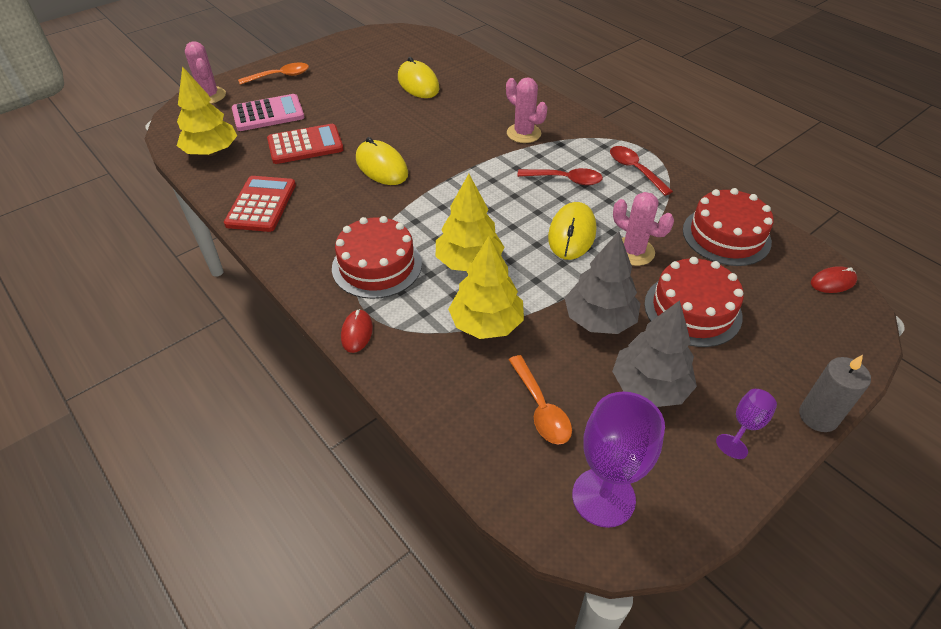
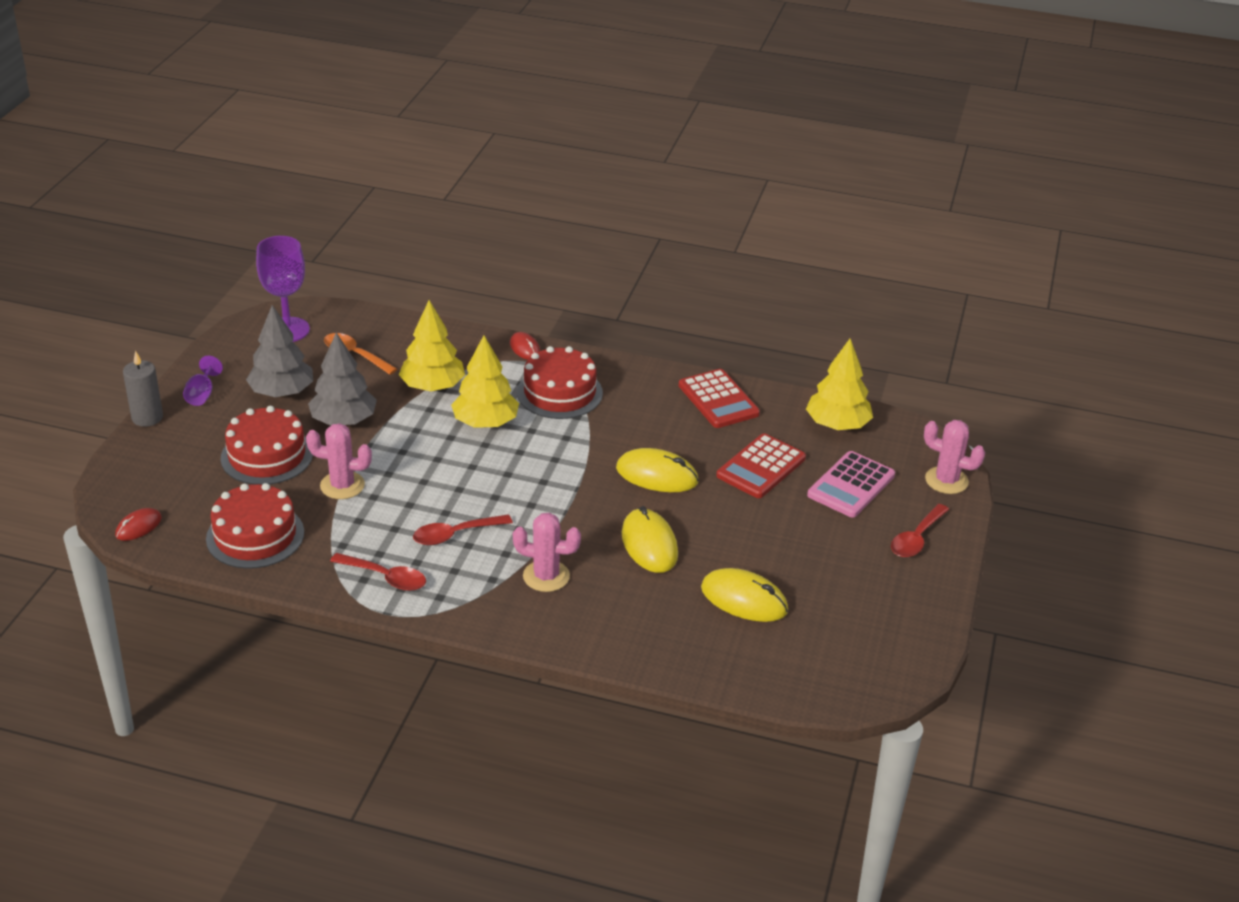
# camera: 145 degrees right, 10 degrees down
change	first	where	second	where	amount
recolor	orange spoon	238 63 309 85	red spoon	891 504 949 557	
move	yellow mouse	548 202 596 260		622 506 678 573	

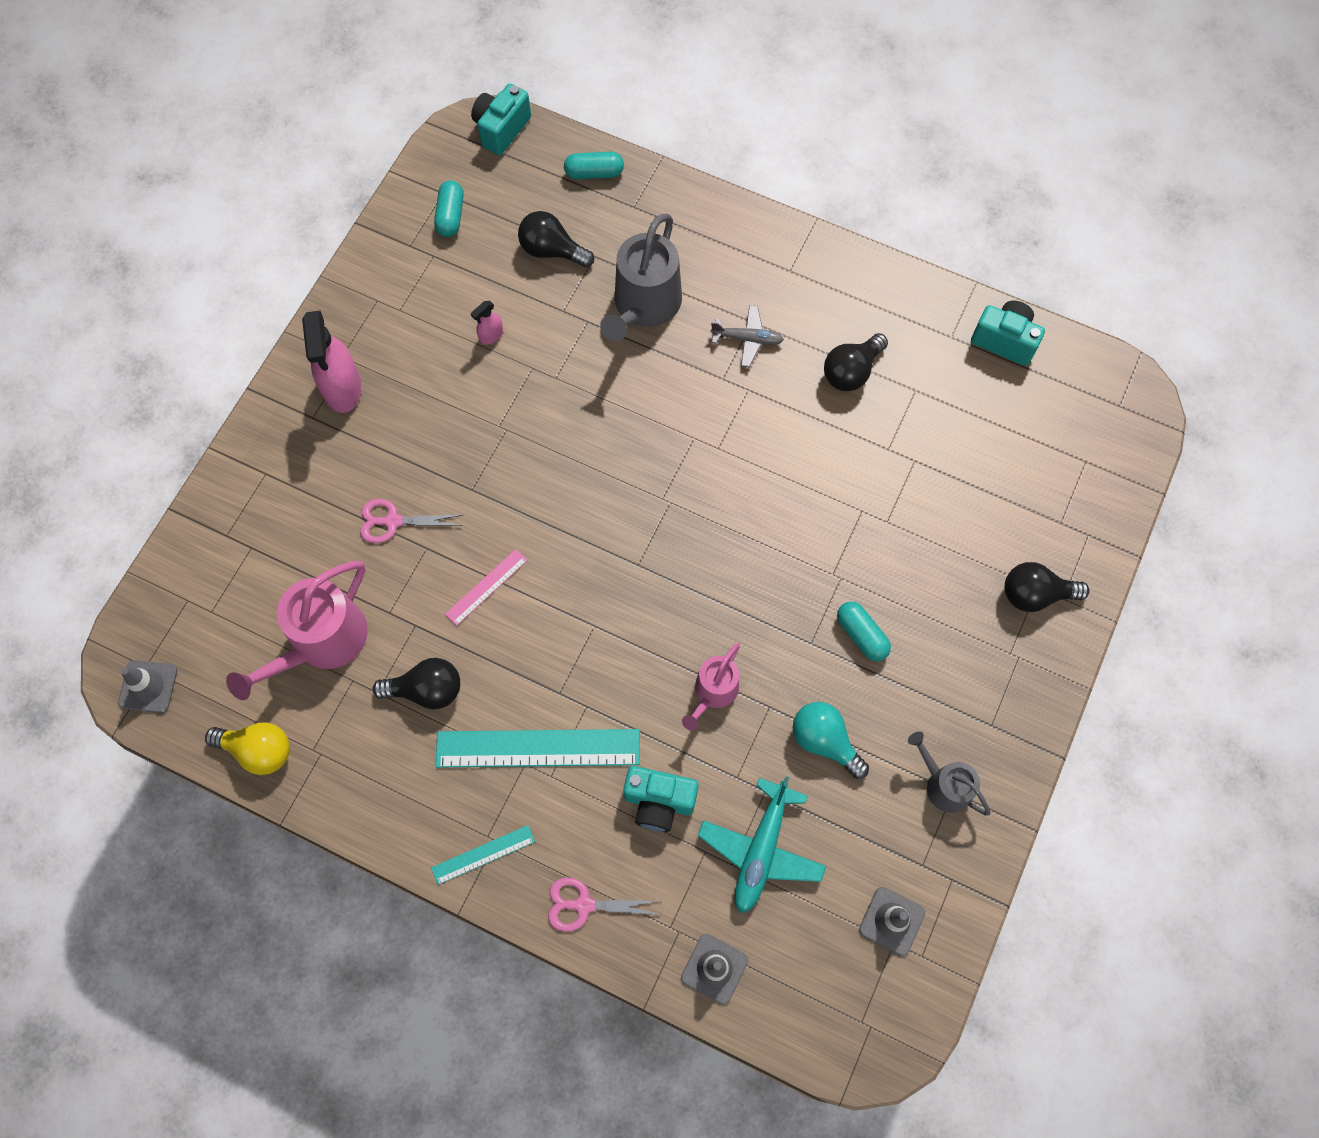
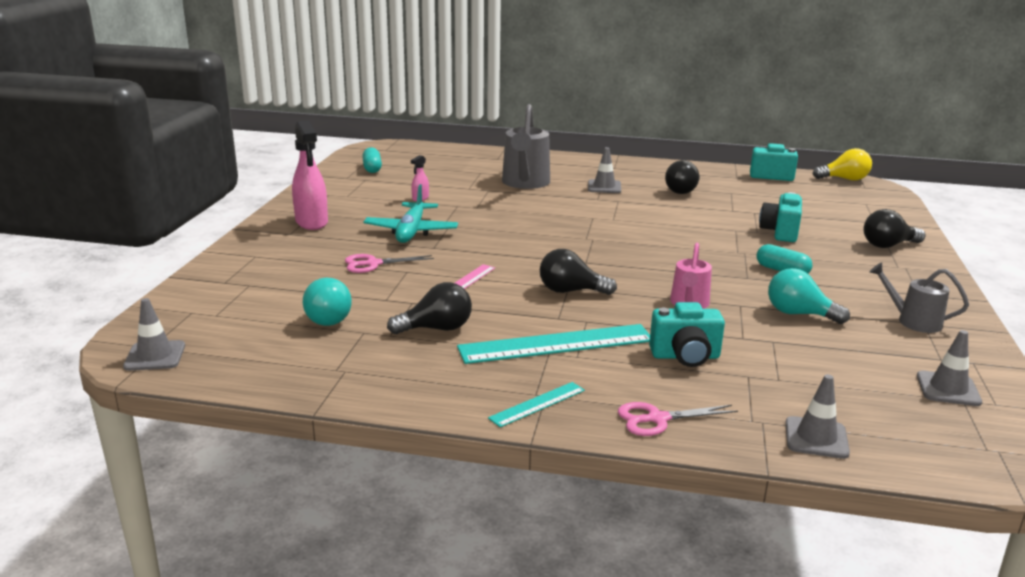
# camera: 15 degrees left, 45 degrees down
change	first	where	second	where	amount
move	turquoise camera	471 84 531 155		759 192 802 242	
delete	turquoise capsule	564 152 624 179			
move	black light bulb	518 211 594 267		540 249 617 295	
replace	grey plane	711 305 784 367	grey traffic cone	588 147 621 193	
replace	pink watering can	226 561 368 700	turquoise light bulb	303 278 352 326	
move	yellow light bulb	205 722 290 775		813 148 872 180	
move	turquoise plane	698 776 826 913		364 184 458 243	

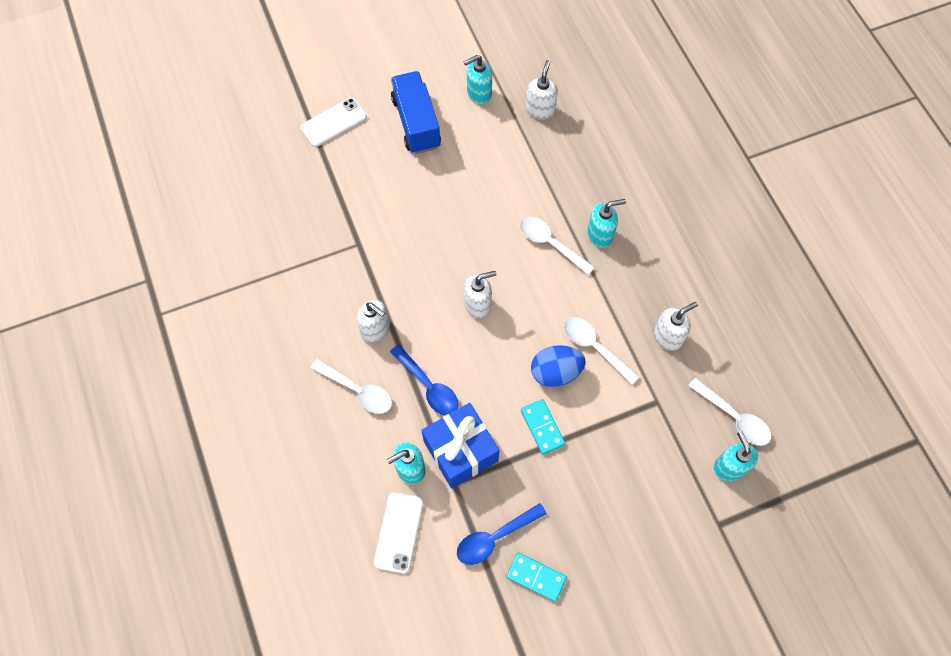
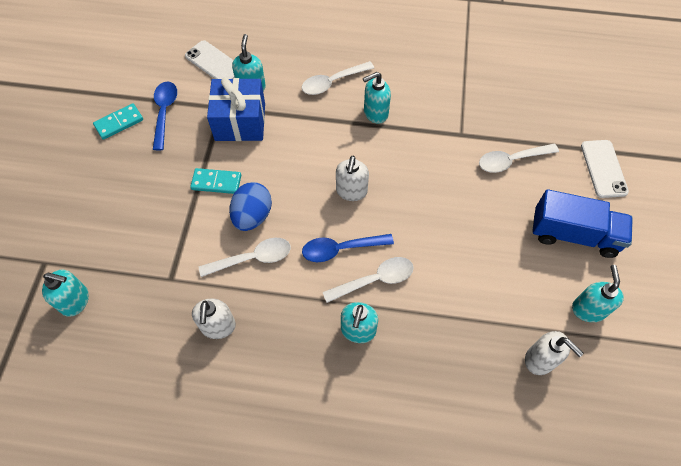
# camera: 120 degrees right, 5 degrees down
change	first	where	second	where	amount
recolor	white soap dispenser	356 300 390 342	turquoise soap dispenser	363 72 391 124	
move	blue spoon	390 345 458 415		302 234 394 262	
move	white spoon	688 378 771 446		479 144 559 173	

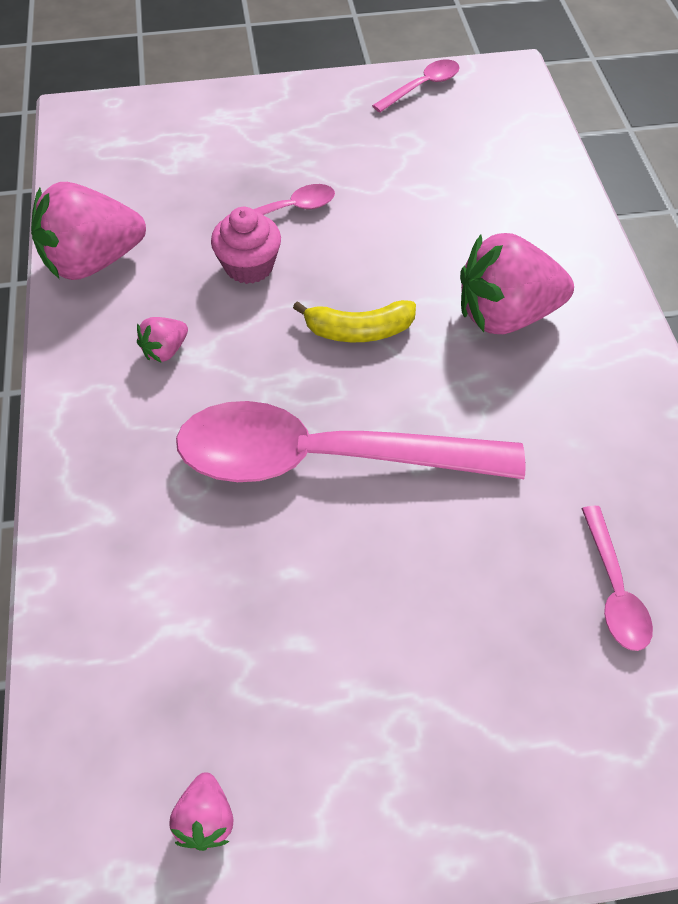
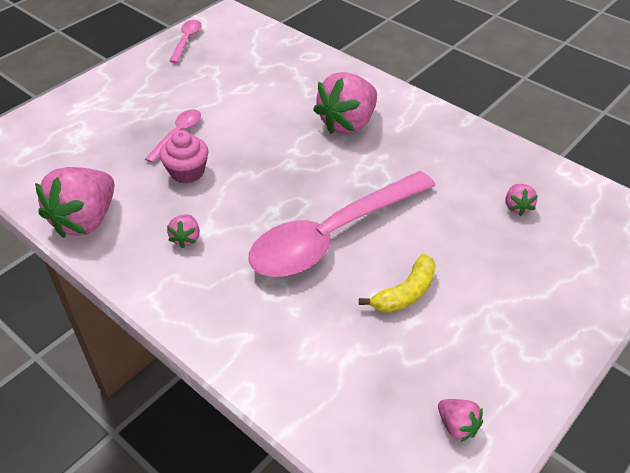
# camera: 40 degrees left, 10 degrees down
change	first	where	second	where	amount
move	yellow banana	293 300 416 342		359 254 436 313	
replace	pink spoon	582 506 653 651	pink strawberry	506 184 538 216	

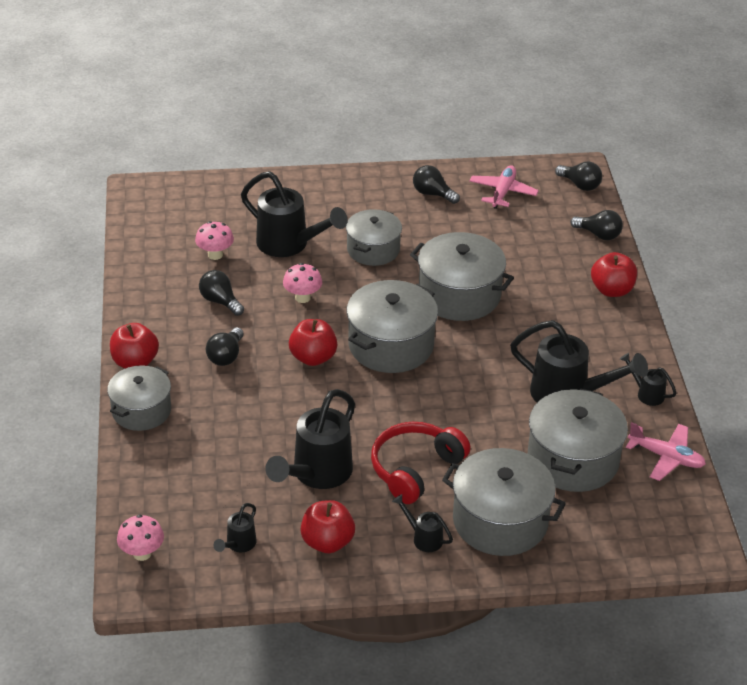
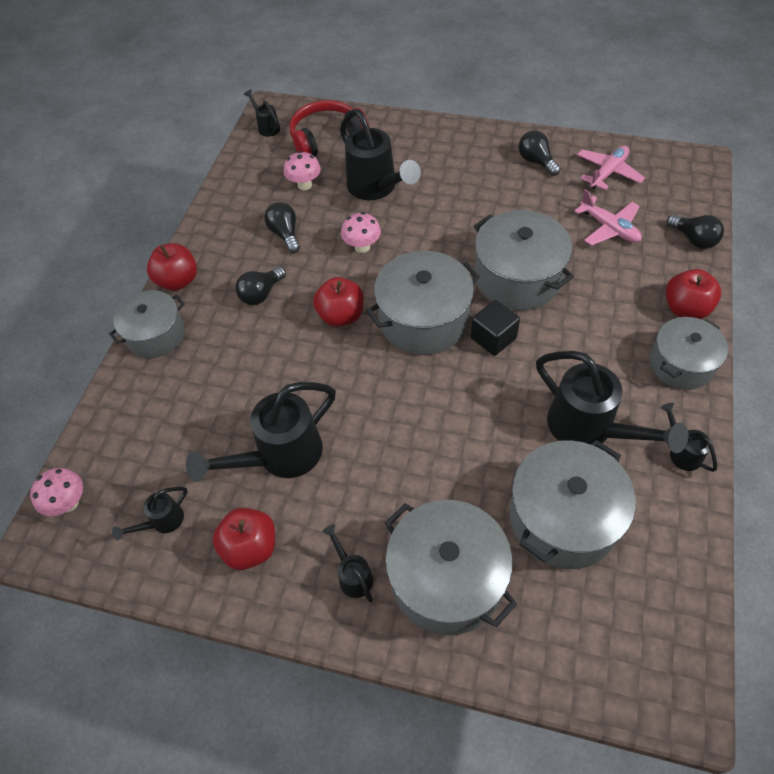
# camera: 25 degrees right, 15 degrees up
change	first	where	second	where	amount
delete	black light bulb	555 161 602 191			
move	grey pot	346 209 402 266		650 317 728 390	
move	red headphones	371 422 471 504		290 100 369 156	
move	pink plane	626 422 706 481		574 189 642 246	
insert			black watering can	244 89 280 137	
insert			black cube	471 300 520 356	

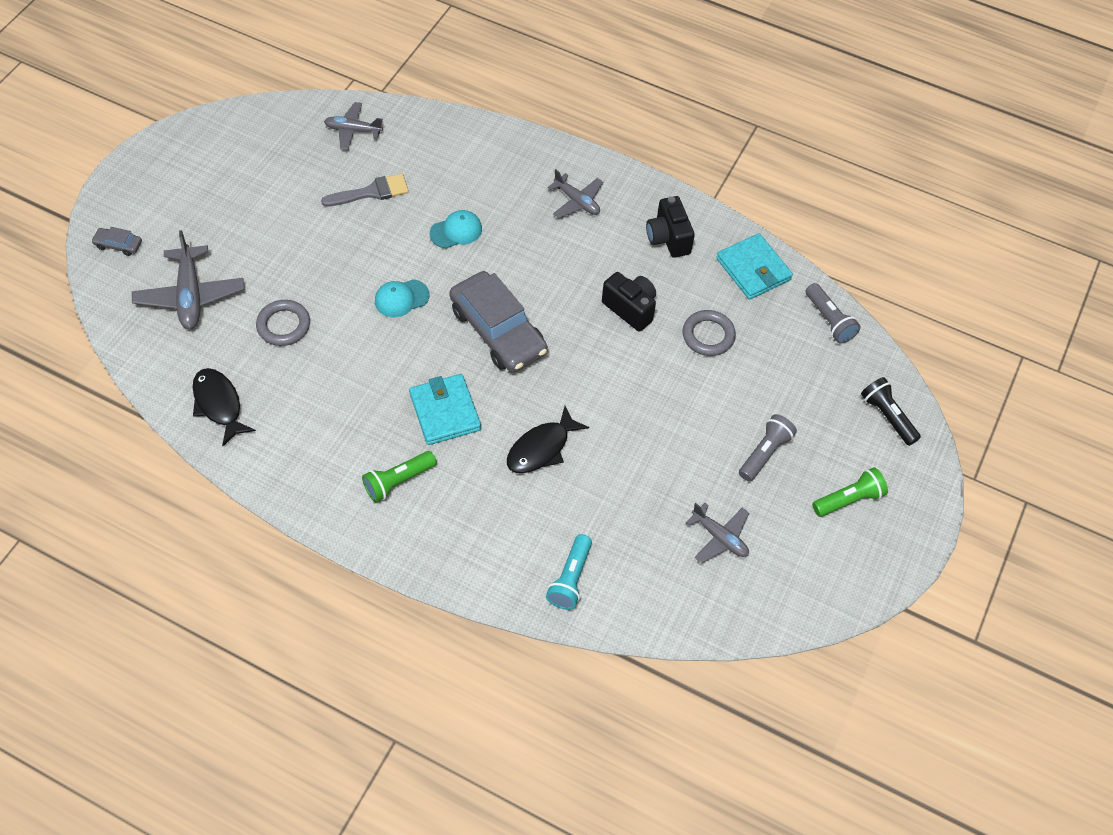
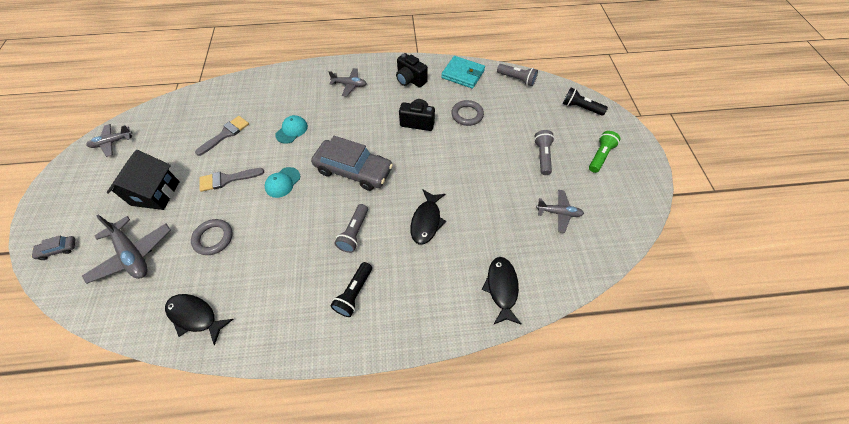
# camera: 30 degrees left, 0 degrees up
change	first	where	second	where	amount
move	grey plane	324 102 383 150		86 124 132 157	
replace	turquoise wallet	409 374 481 445	grey flashlight	334 204 368 253	
recolor	green flashlight	362 451 437 502	black flashlight	330 262 372 317	
replace	turquoise flashlight	546 534 592 610	black fish	481 257 522 325	
insert			black house	107 150 180 210	
insert			grey brush	200 168 264 192	

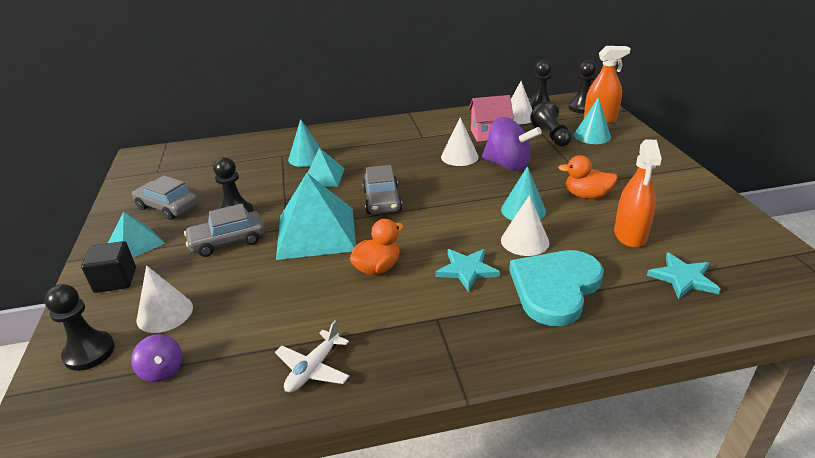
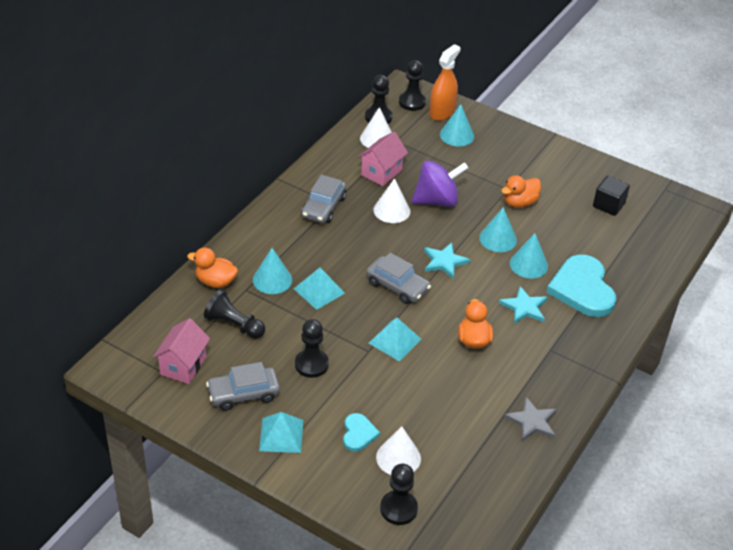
# camera: 50 degrees left, 10 degrees up
change	first	where	second	where	amount
move	black pawn	530 101 572 146		204 289 265 339	
delete	orange spray bottle	614 139 662 248			
resize	turquoise pyramid	276 173 356 260		369 318 421 361	x0.56
recolor	white cone	501 195 549 256	turquoise cone	510 233 548 279	
move	grey car	184 204 265 257		301 175 346 223	
move	black cube	81 241 136 293		593 176 630 216	
move	turquoise star	647 253 720 299		424 243 470 279	
replace	white plane	275 321 349 392	grey star	504 397 557 441	
delete	purple spinning top	131 334 182 382			
insert			orange duck	187 248 238 288	
insert			pink house	153 318 210 384	
insert			turquoise heart	343 413 380 452	

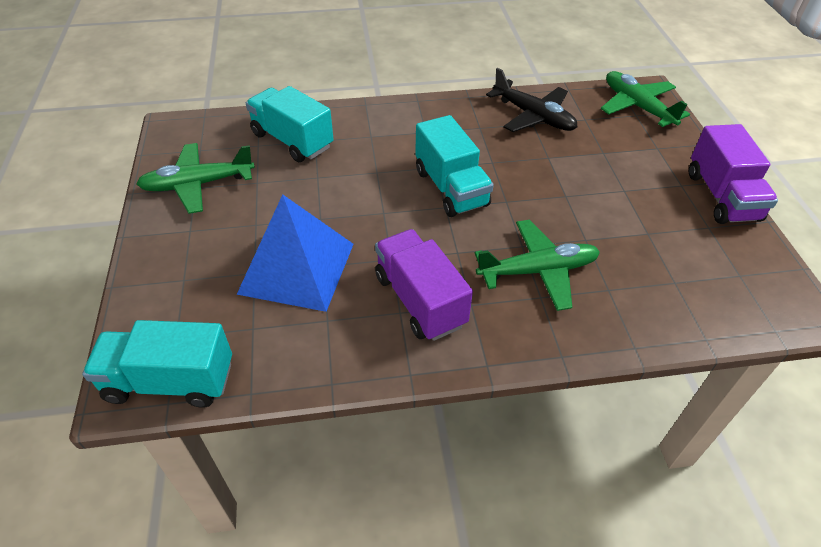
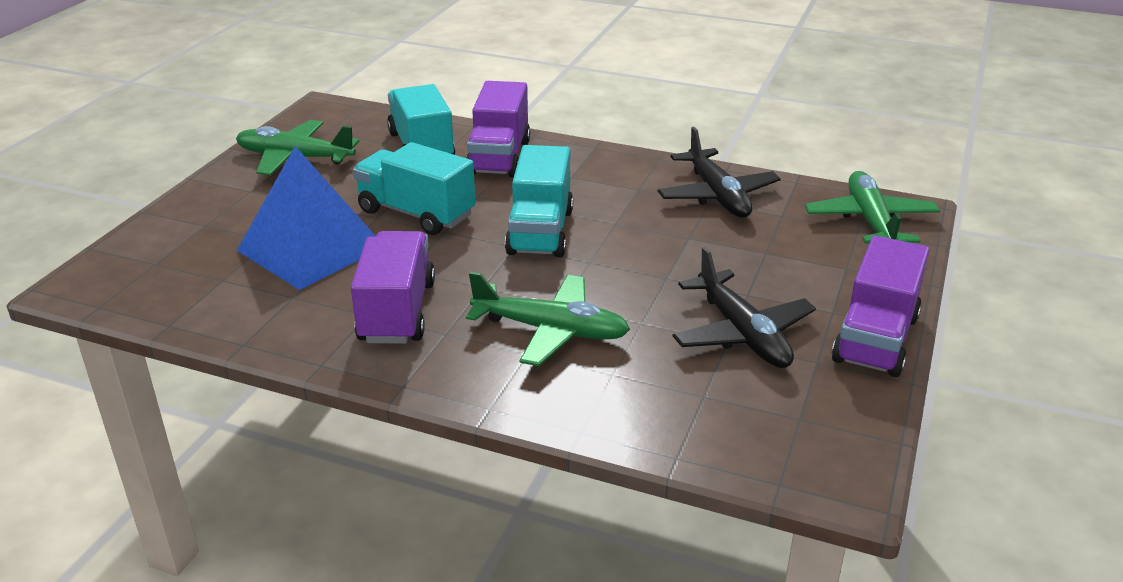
# camera: 30 degrees right, 15 degrees down
change	first	where	second	where	amount
move	turquoise truck	82 320 232 408		353 142 476 235	
insert			purple truck	467 81 530 178	
insert			black plane	672 247 816 368	

